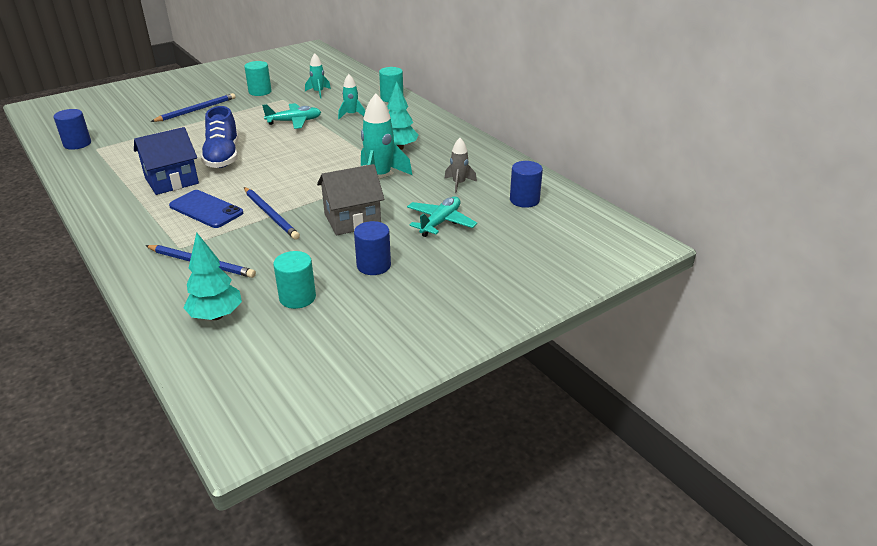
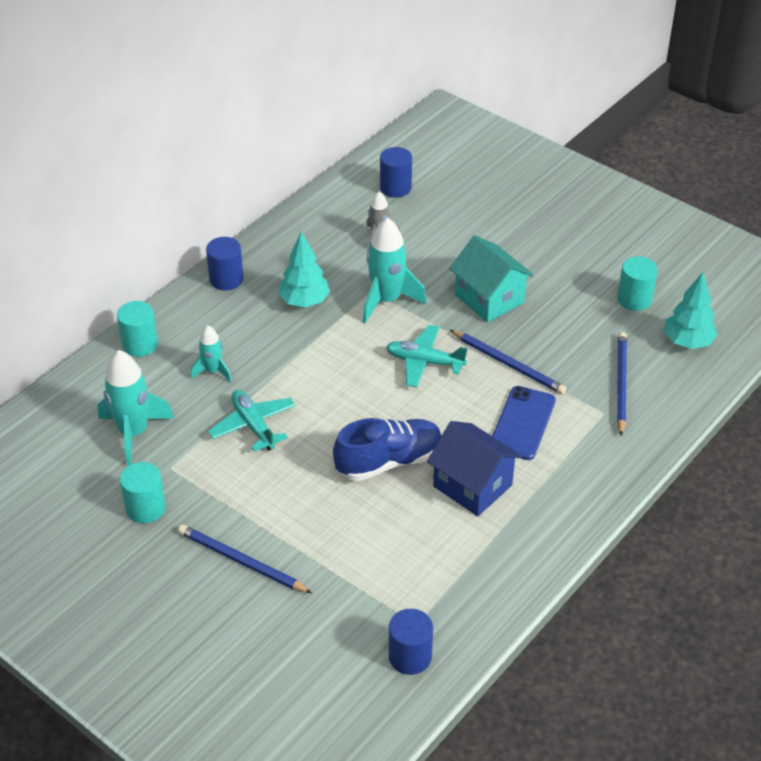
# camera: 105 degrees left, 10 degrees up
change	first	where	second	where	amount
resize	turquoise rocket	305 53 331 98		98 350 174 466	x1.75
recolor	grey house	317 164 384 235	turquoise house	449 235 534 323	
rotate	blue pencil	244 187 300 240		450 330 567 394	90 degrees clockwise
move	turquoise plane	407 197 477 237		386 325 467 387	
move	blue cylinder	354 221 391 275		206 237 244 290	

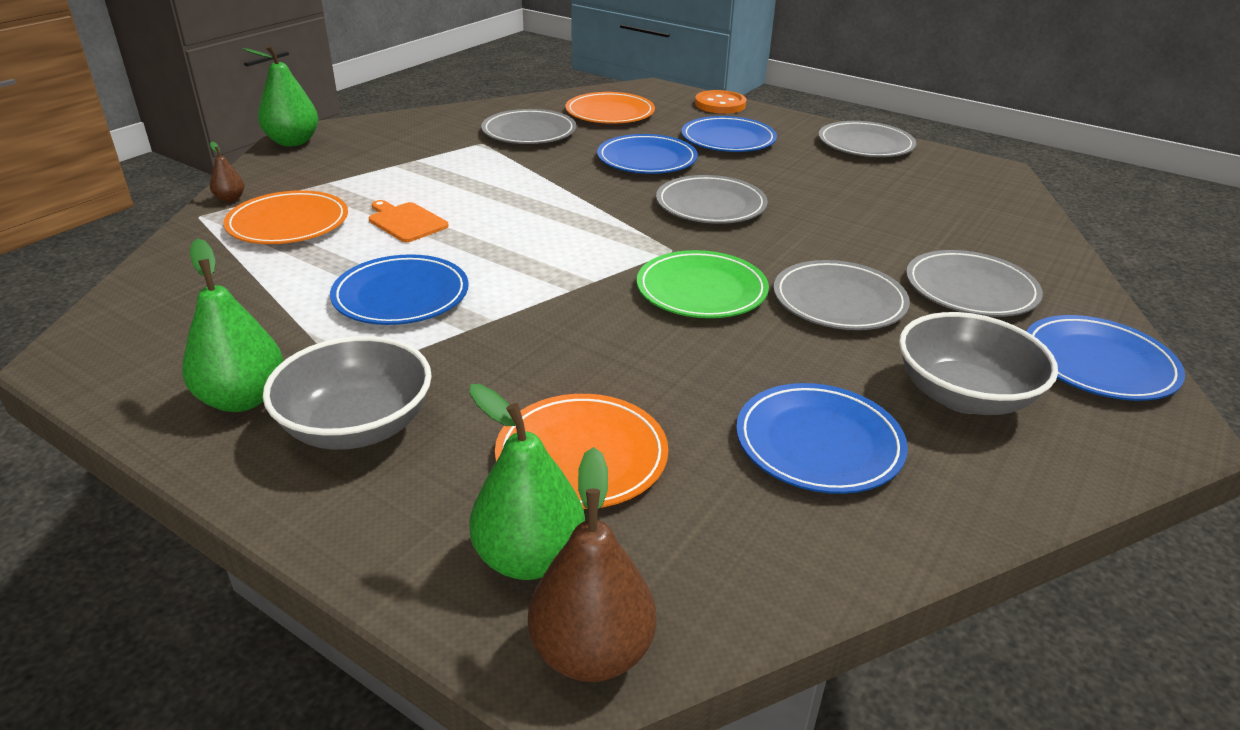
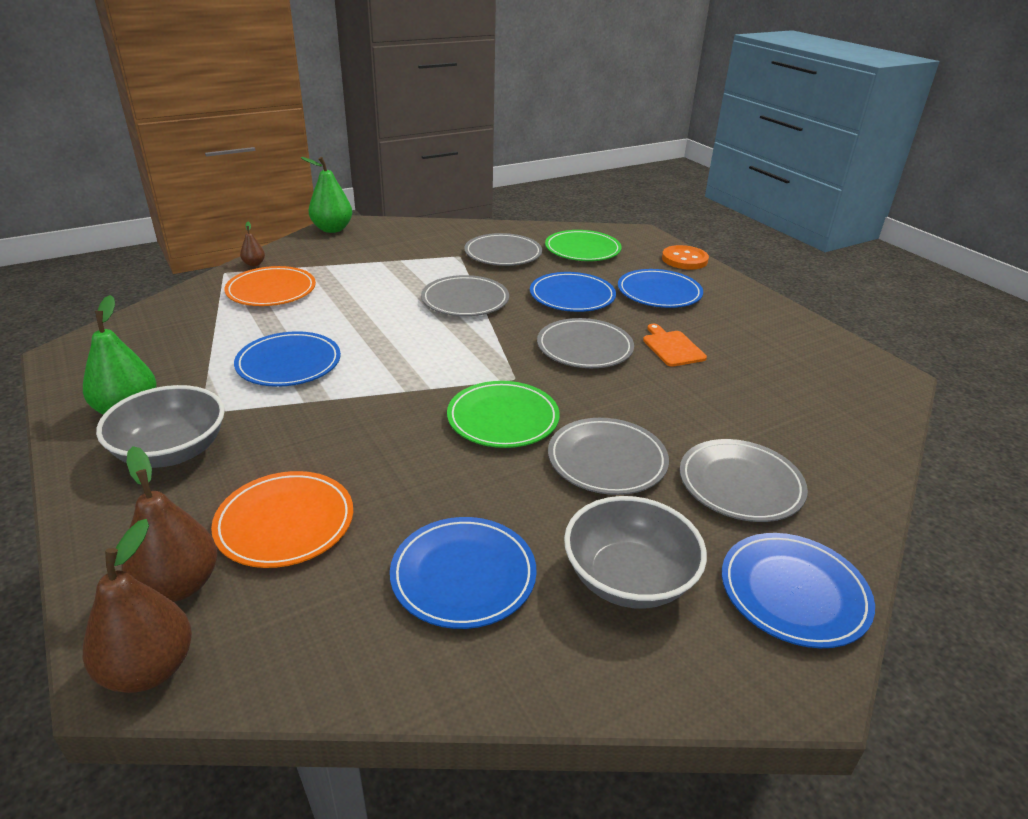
# camera: 25 degrees right, 0 degrees up
change	first	where	second	where	amount
recolor	orange plate	565 92 655 124	green plate	545 230 622 261	
move	grey plate	818 121 916 157		421 275 509 316	
move	orange cutting board	369 200 449 242		643 324 707 367	
recolor	green pear	469 384 585 580	brown pear	121 446 217 602	

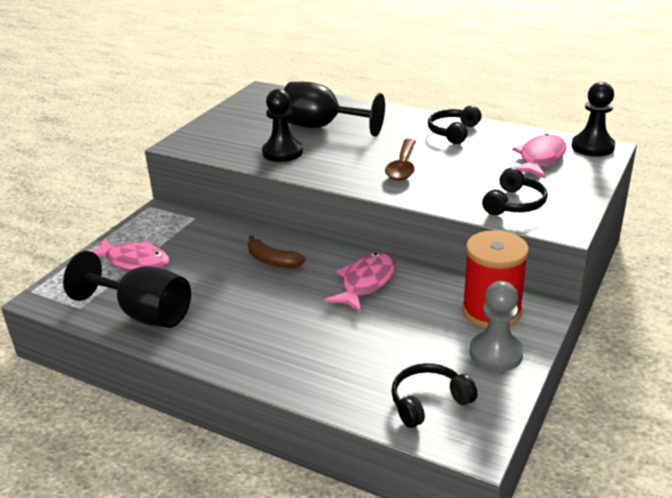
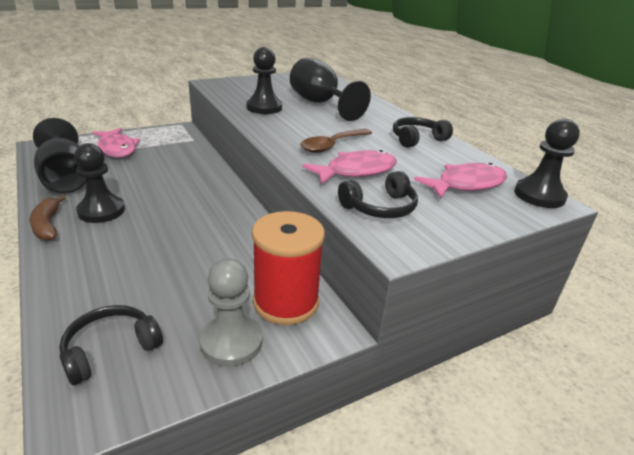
# camera: 30 degrees right, 0 degrees up
change	first	where	second	where	amount
move	brown banana	248 235 305 268		30 195 66 241	
move	pink fish	324 252 395 312		303 150 397 184	
rotate	black headphones	391 363 477 428		59 305 163 385	45 degrees counterclockwise
insert			black pawn	74 143 125 223	

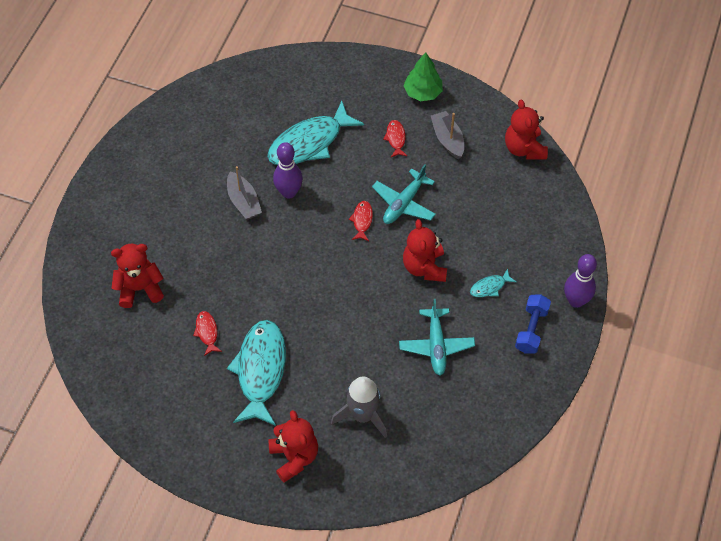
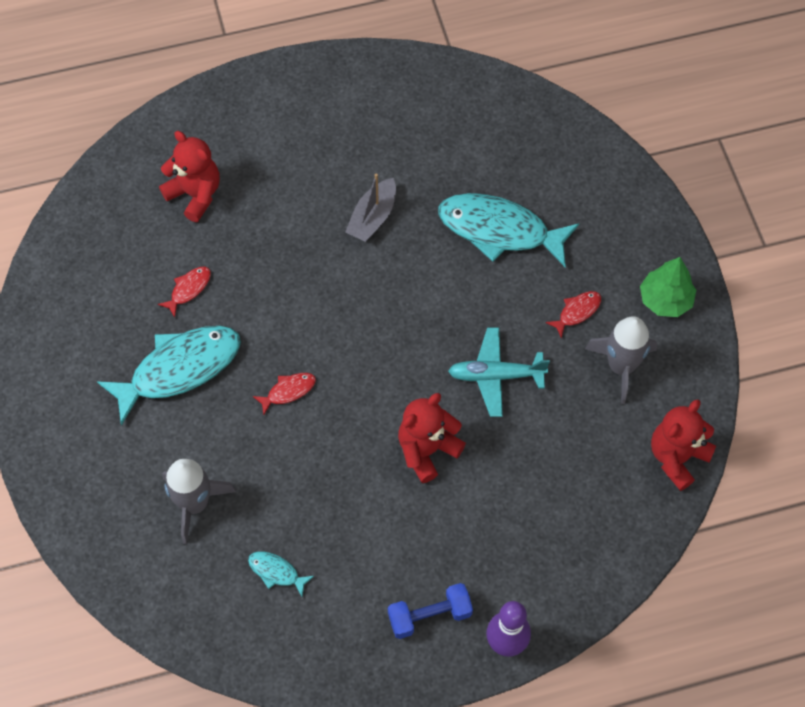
# camera: 55 degrees right, 5 degrees up
change	first	where	second	where	amount
replace	grey boat	431 111 464 159	grey rocket	585 316 657 404	
delete	purple bowling pin	273 142 303 199			
move	red fish	349 201 373 241		253 373 316 415	
move	turquoise fish	470 268 516 297		248 551 314 596	
delete	turquoise plane	399 299 475 375			
delete	red teddy bear	269 410 318 483			

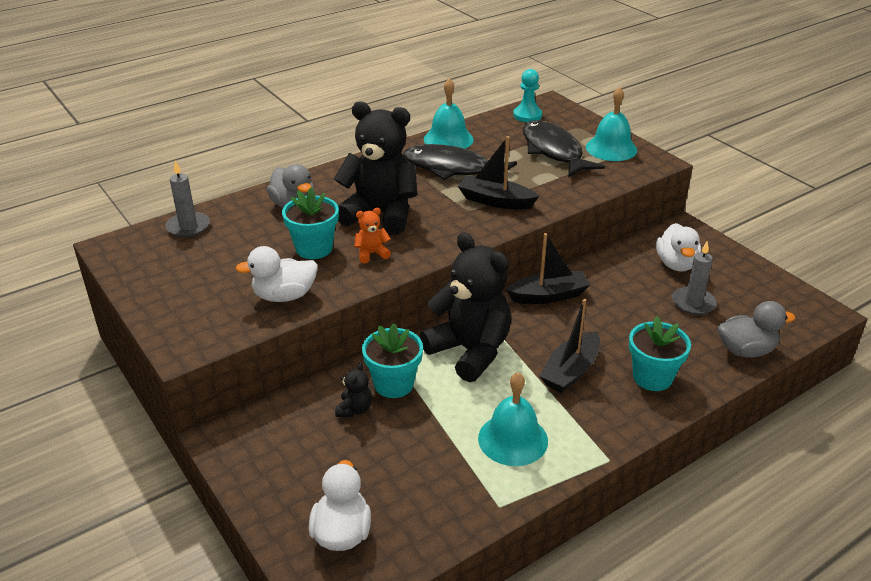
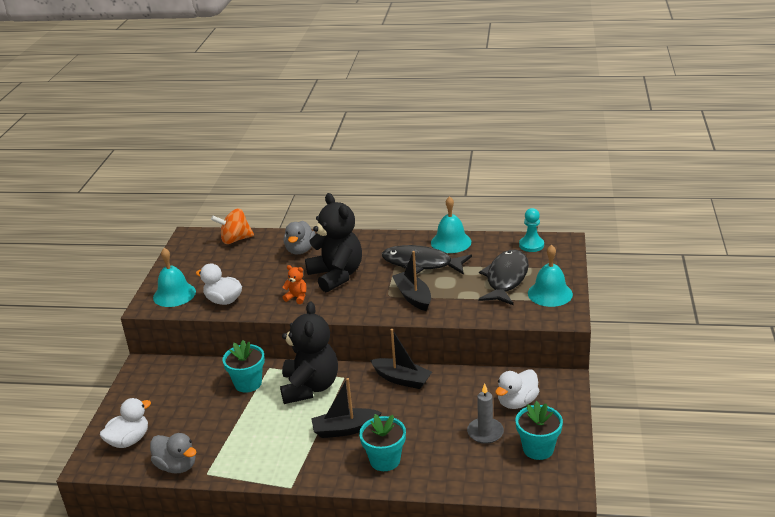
# camera: 45 degrees right, 5 degrees down
change	first	where	second	where	amount
rotate	black fish	403 144 517 180		382 245 472 275	45 degrees counterclockwise
replace	grey candle	166 160 210 237	orange spinning top	211 208 254 244	
move	turquoise flower pot	282 188 339 259		515 401 563 460	
move	grey duck	718 301 795 358		150 433 196 473	
delete	black teddy bear	335 362 372 417			
move	turquoise bell	478 372 548 466		153 248 196 307	

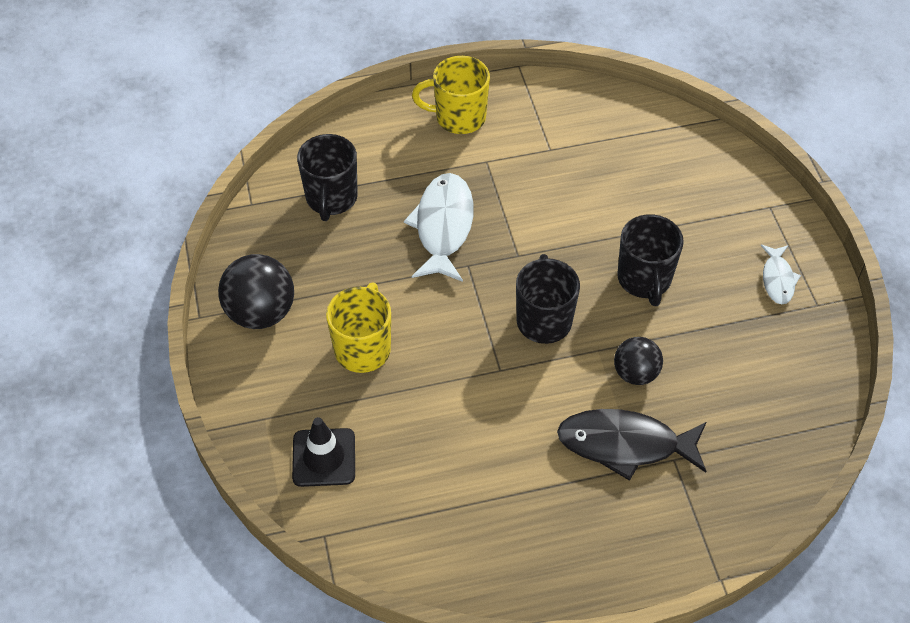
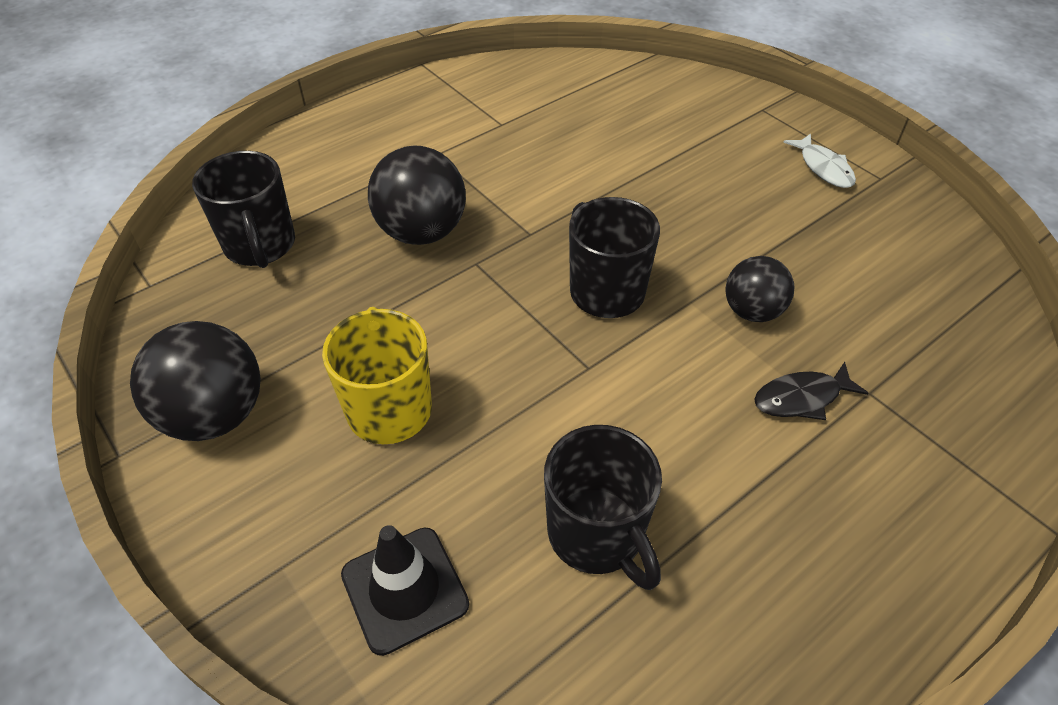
# camera: 25 degrees left, 5 degrees down
change	first	where	second	where	amount
delete	yellow mug	412 56 490 134			
replace	white fish	404 173 474 282	black ball	368 146 466 245	
move	black mug	617 214 684 306		544 425 662 590	
resize	black fish	557 409 706 481		754 362 869 420	x0.54

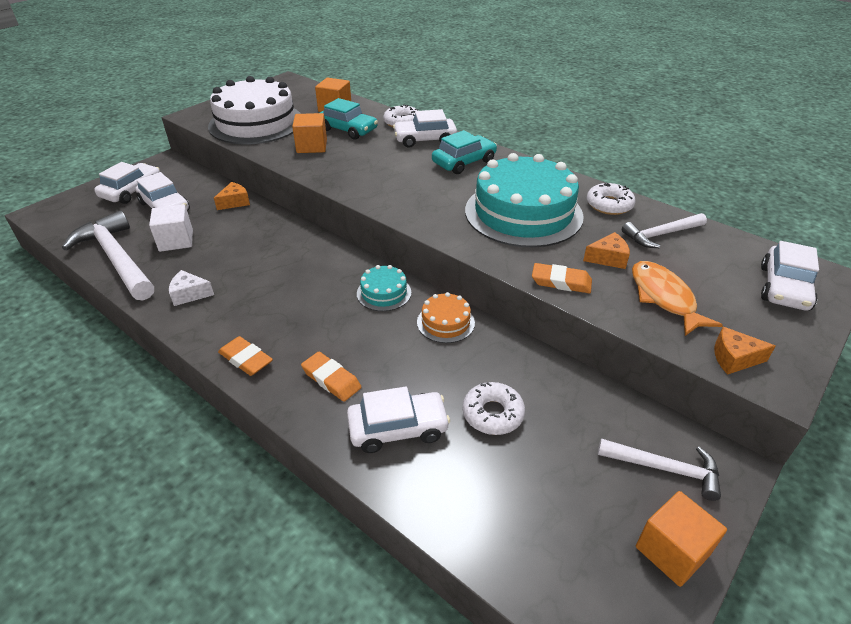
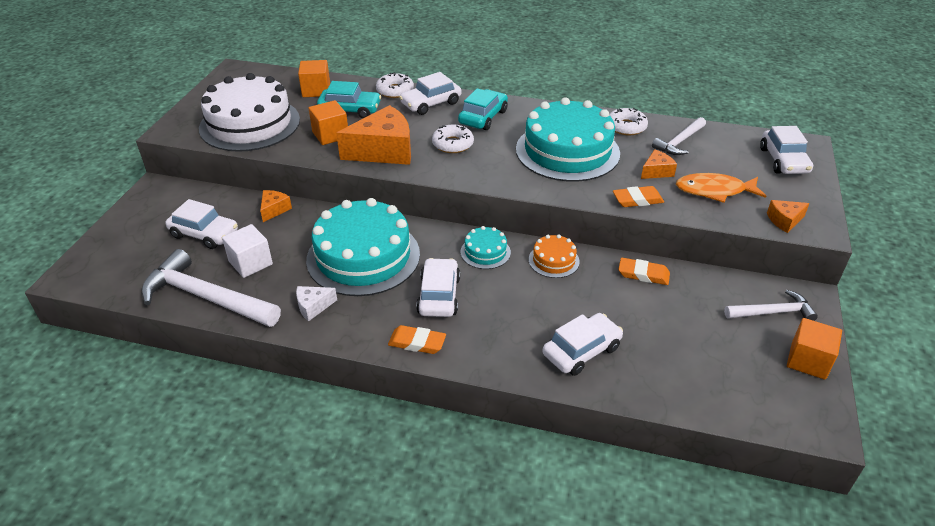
# camera: 25 degrees left, 0 degrees up
change	first	where	second	where	amount
move	white car	94 162 160 204		416 258 460 317	
rotate	orange fish	632 261 723 336		676 173 766 203	45 degrees counterclockwise
move	orange eraser	301 352 361 402		618 258 670 285	
move	white donut	463 382 525 435		432 125 474 153	
insert			orange cheese	336 105 411 165	
insert			turquoise cake	306 198 420 296	

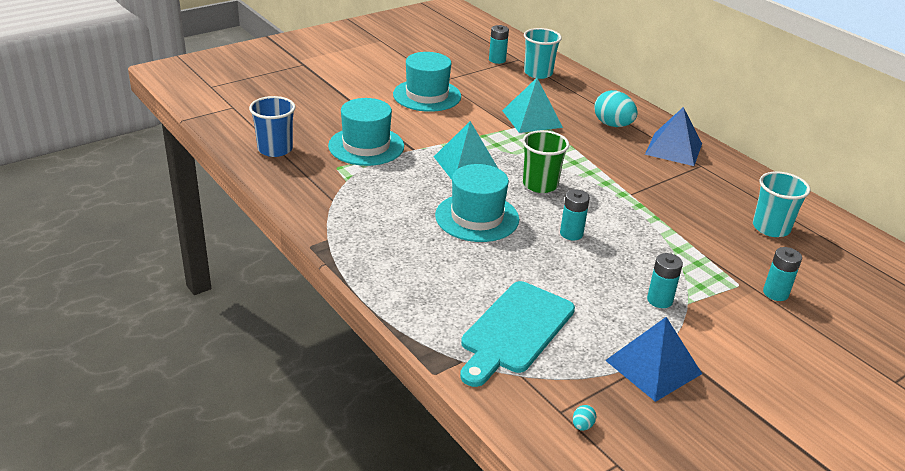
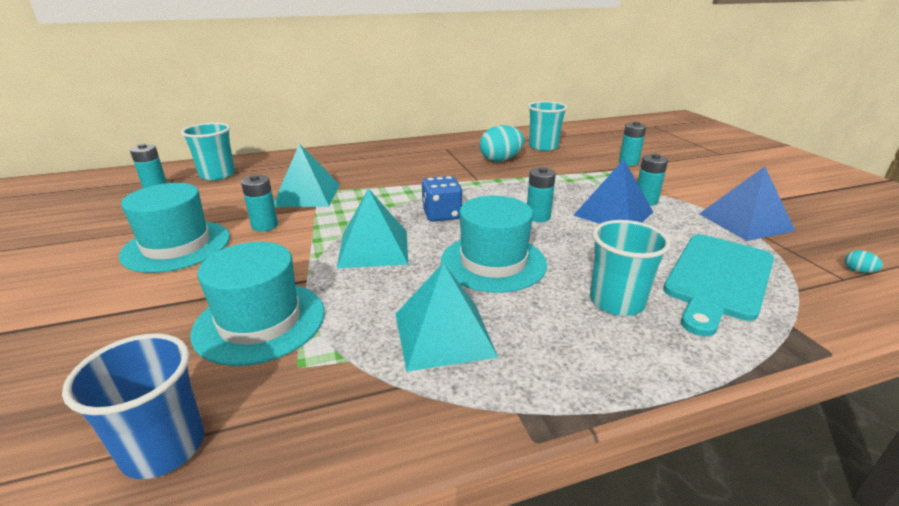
# camera: 70 degrees left, 5 degrees down
change	first	where	second	where	amount
move	turquoise egg	594 90 638 127		480 125 525 162	
move	blue pyramid	645 107 702 166		573 159 653 224	
replace	green cup	522 130 569 193	blue dice	422 176 463 222	
rotate	turquoise cutting board	460 281 575 387		663 234 774 336	75 degrees clockwise
insert			turquoise battery	241 174 278 232	
insert			turquoise cup	590 220 671 316	
insert			turquoise pyramid	396 263 498 371	

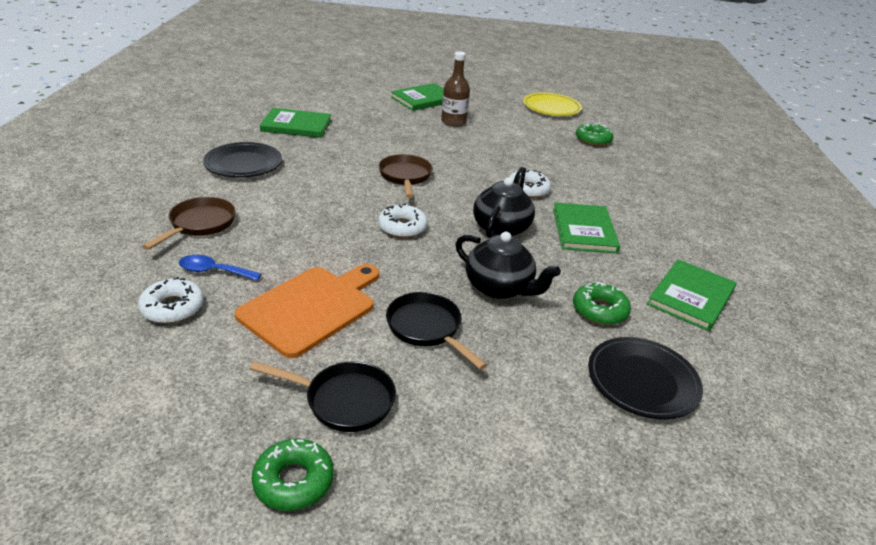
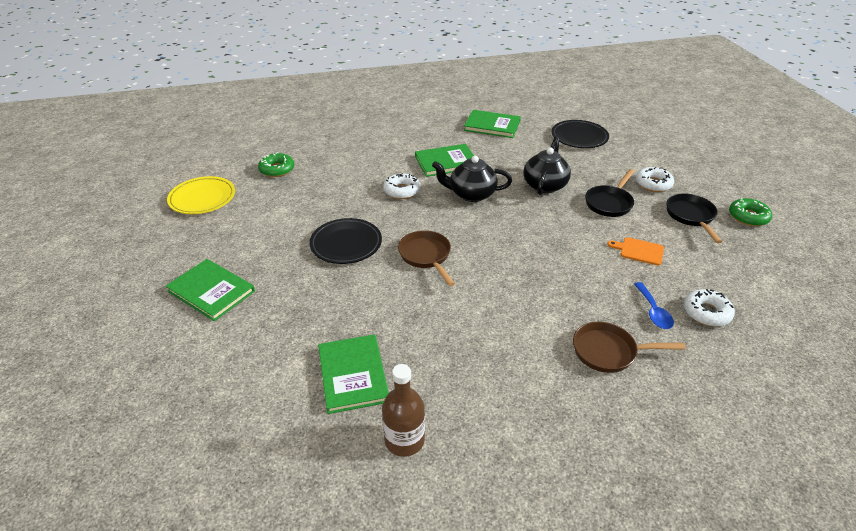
# camera: 105 degrees left, 5 degrees up
change	first	where	second	where	amount
move	brown bottle	441 51 470 127		382 364 425 457	
move	black plate	203 142 282 178		309 218 382 264	
rotate	brown pan	379 154 432 198		398 230 455 286	90 degrees clockwise
move	white donut	378 203 428 238		636 167 674 192	
resize	orange cutting board	235 264 379 358		607 237 664 265	x0.50
delete	green donut	573 282 631 325			

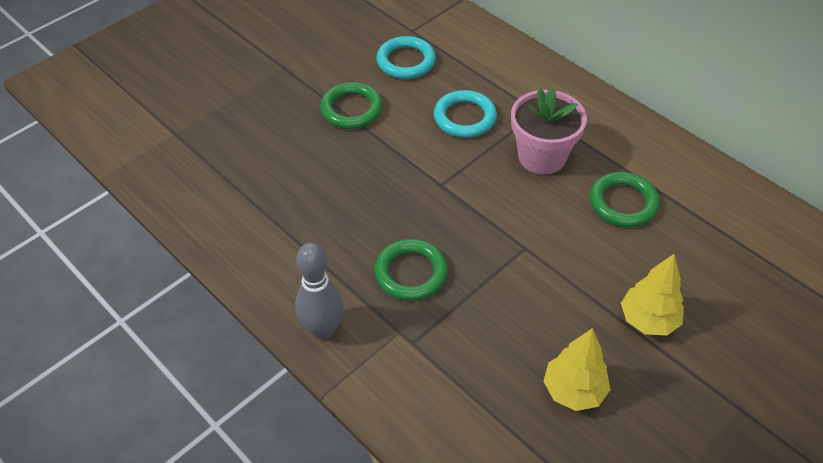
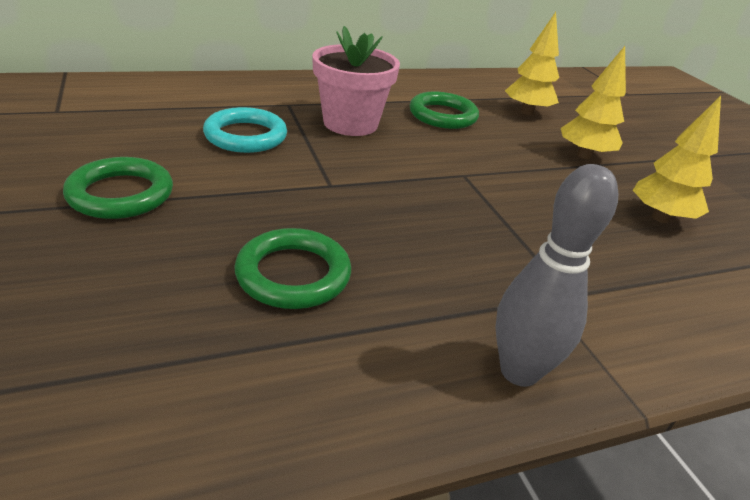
# camera: 70 degrees left, 15 degrees down
change	first	where	second	where	amount
delete	turquoise ring	376 36 436 79			
move	green ring	374 239 448 301		234 228 351 309	
insert			yellow tree	505 12 559 115	

